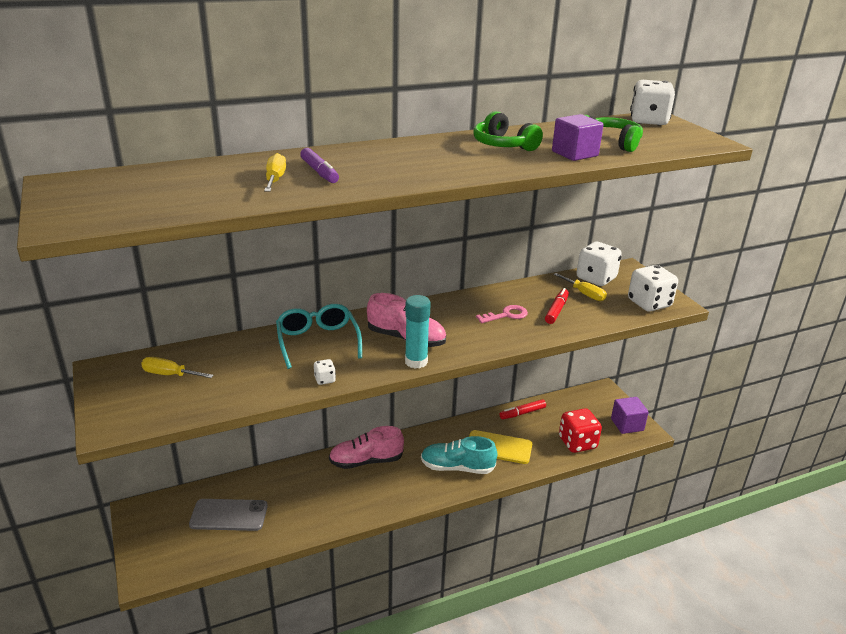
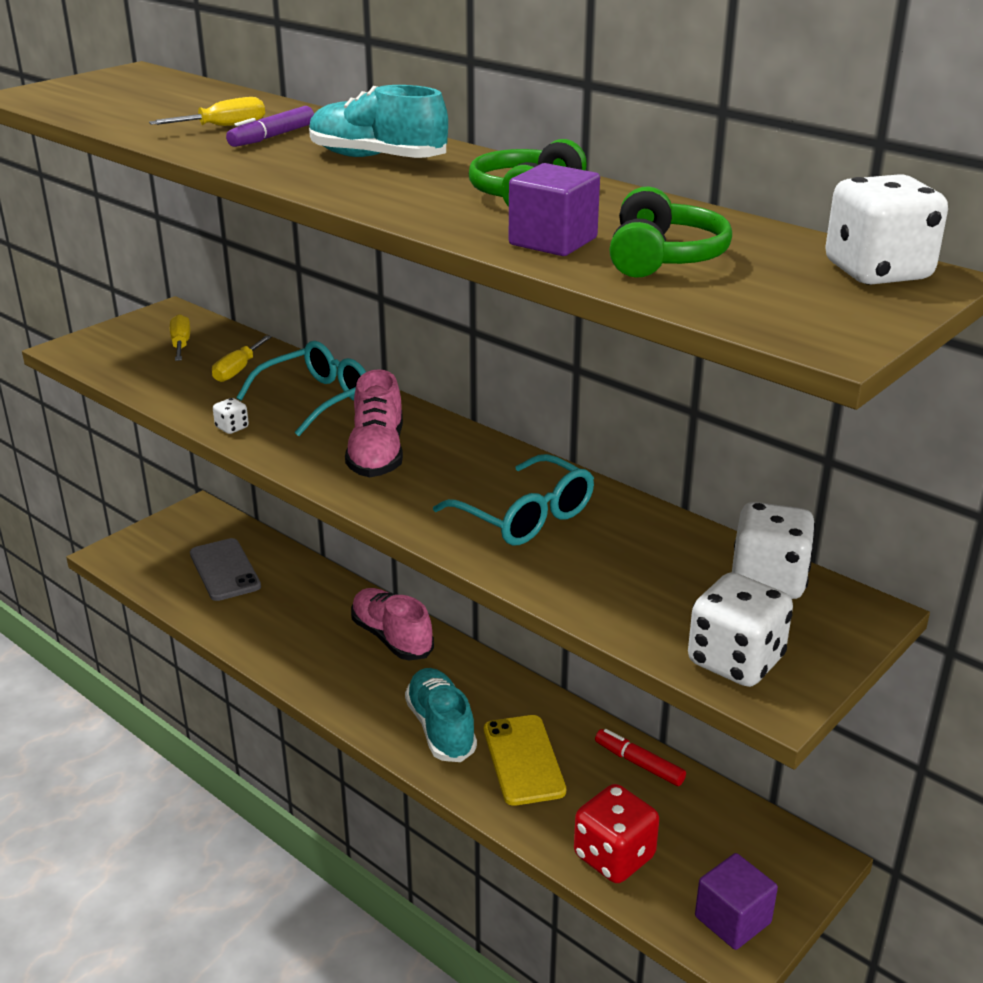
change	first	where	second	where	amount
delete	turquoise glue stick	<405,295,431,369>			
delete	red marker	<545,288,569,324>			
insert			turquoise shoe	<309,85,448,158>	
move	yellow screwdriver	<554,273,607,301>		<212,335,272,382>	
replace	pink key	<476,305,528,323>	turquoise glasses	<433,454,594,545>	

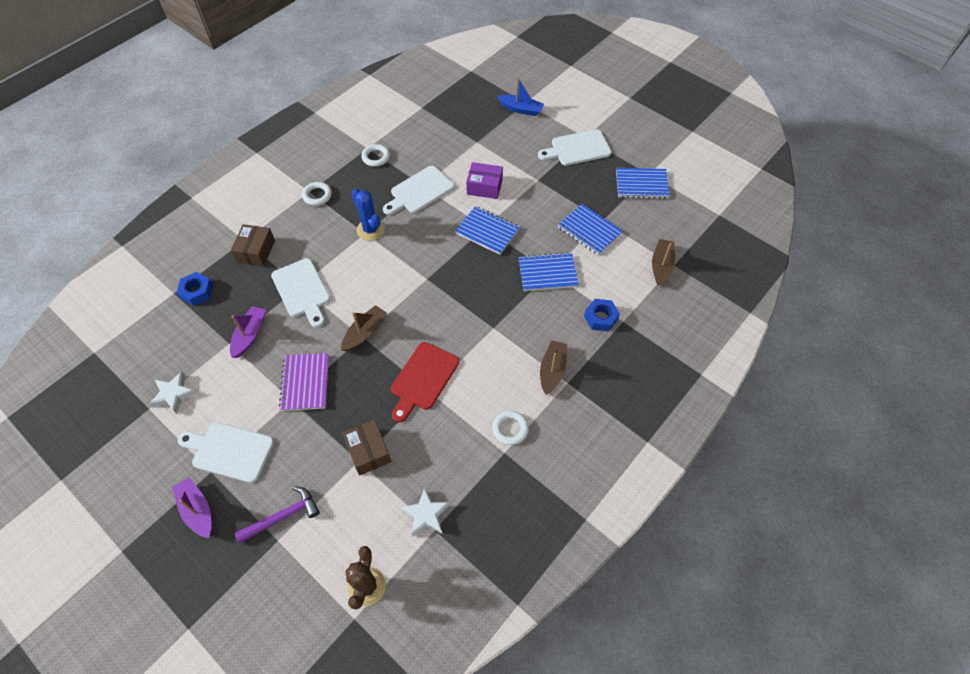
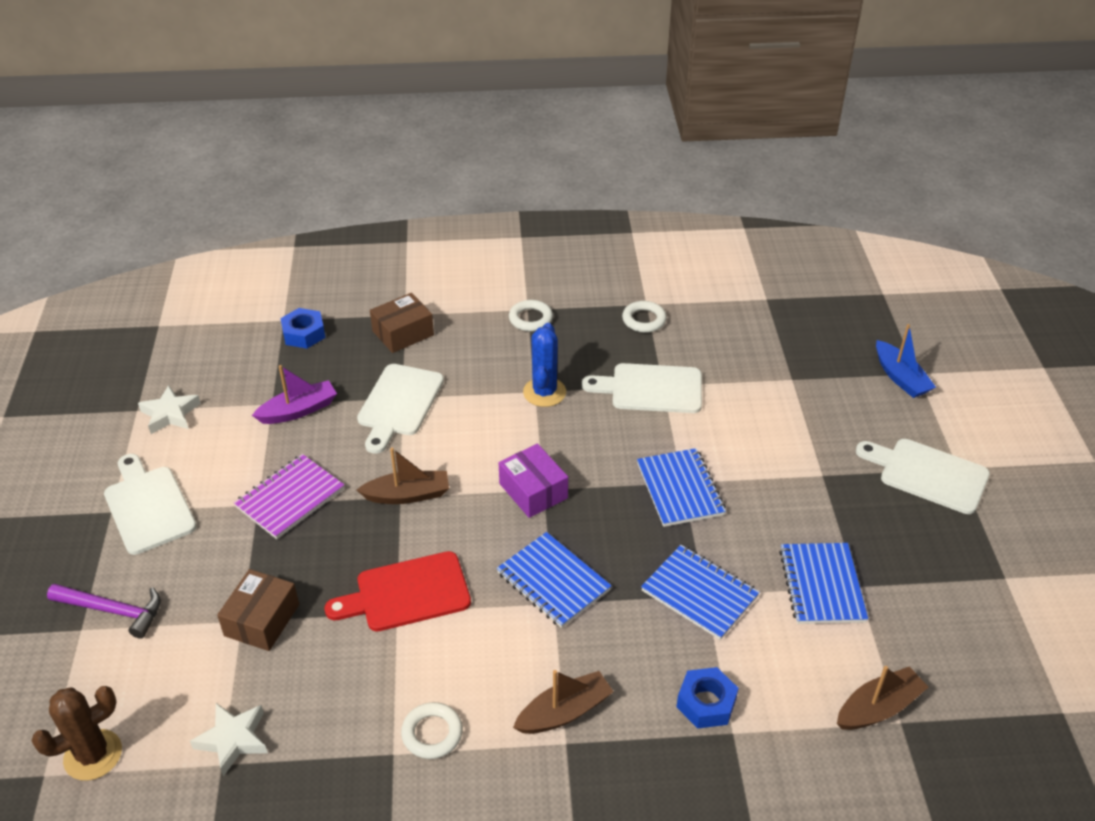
change	first	where	second	where	amount
delete	purple boat	<172,477,212,538>			
move	purple box	<466,162,503,199>		<499,444,568,518>	
move	blue notebook	<616,168,670,199>		<497,532,612,628>	

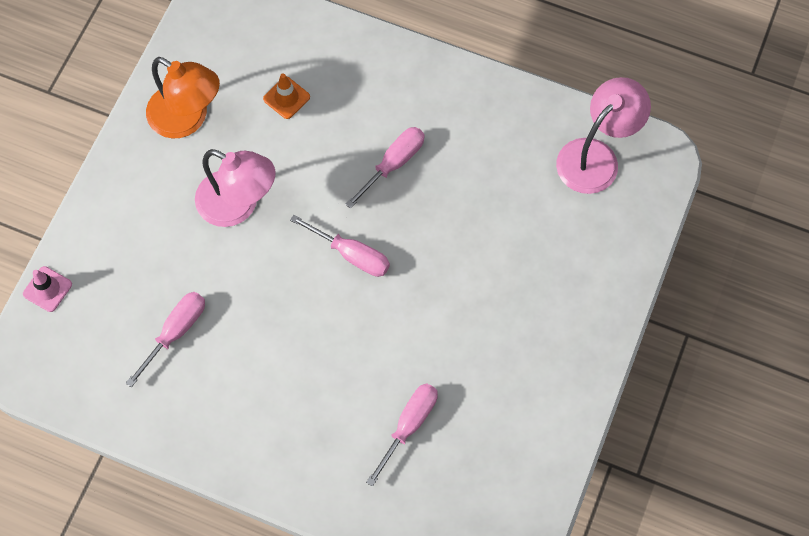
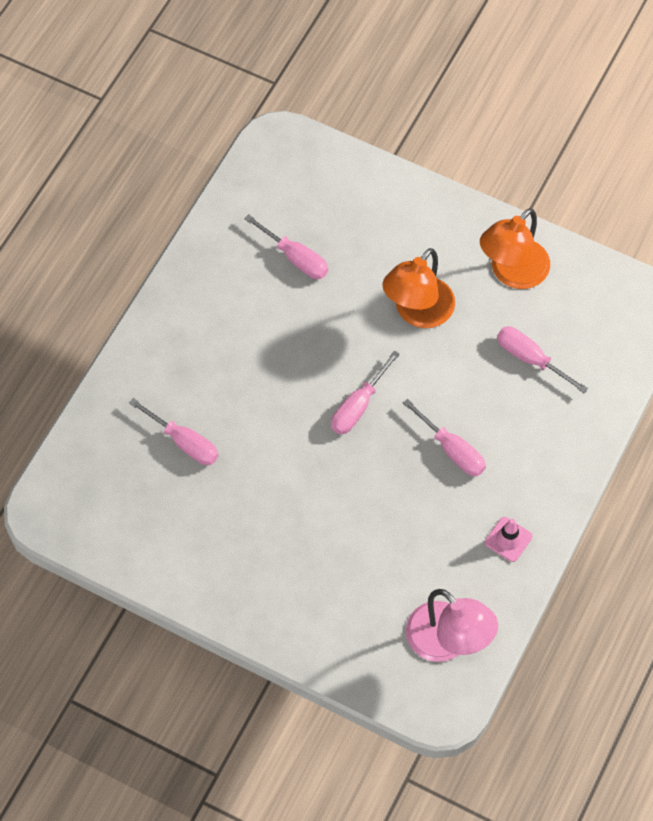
change	first	where	second	where	amount
move	pink traffic cone	<23,266,72,312>		<485,517,533,562>	
replace	orange traffic cone	<263,73,310,119>	pink screwdriver	<497,326,588,393>	
recolor	pink lamp	<195,149,276,227>	orange lamp	<382,248,455,328>	

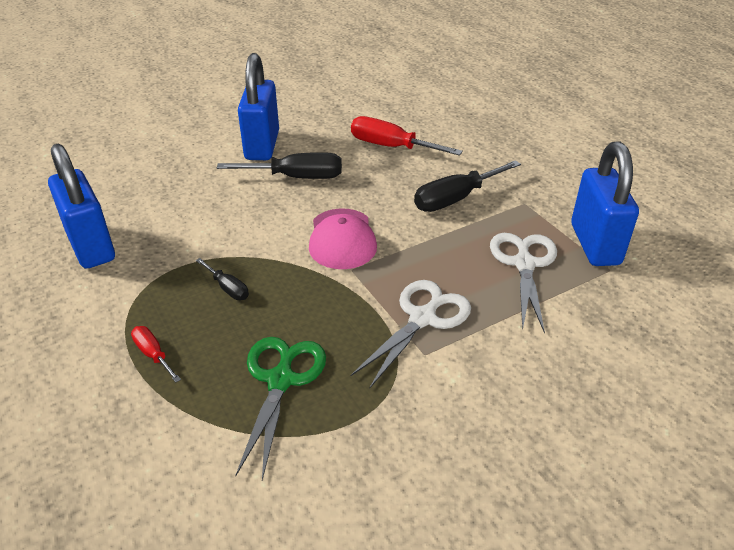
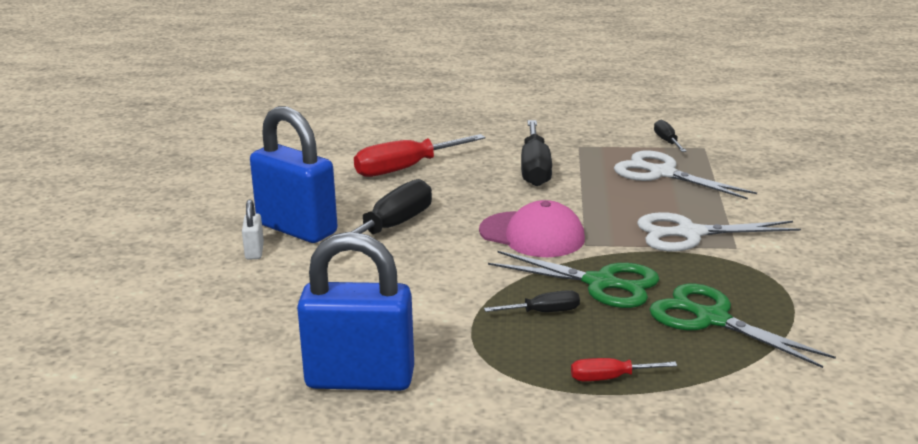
change	first	where	second	where	amount
insert			white padlock	<242,199,264,260>	
insert			green scissors	<488,251,659,308>	
replace	blue padlock	<571,141,639,266>	black screwdriver	<654,119,686,152>	
rotate	white scissors	<350,280,471,389>		<637,212,801,251>	75 degrees counterclockwise

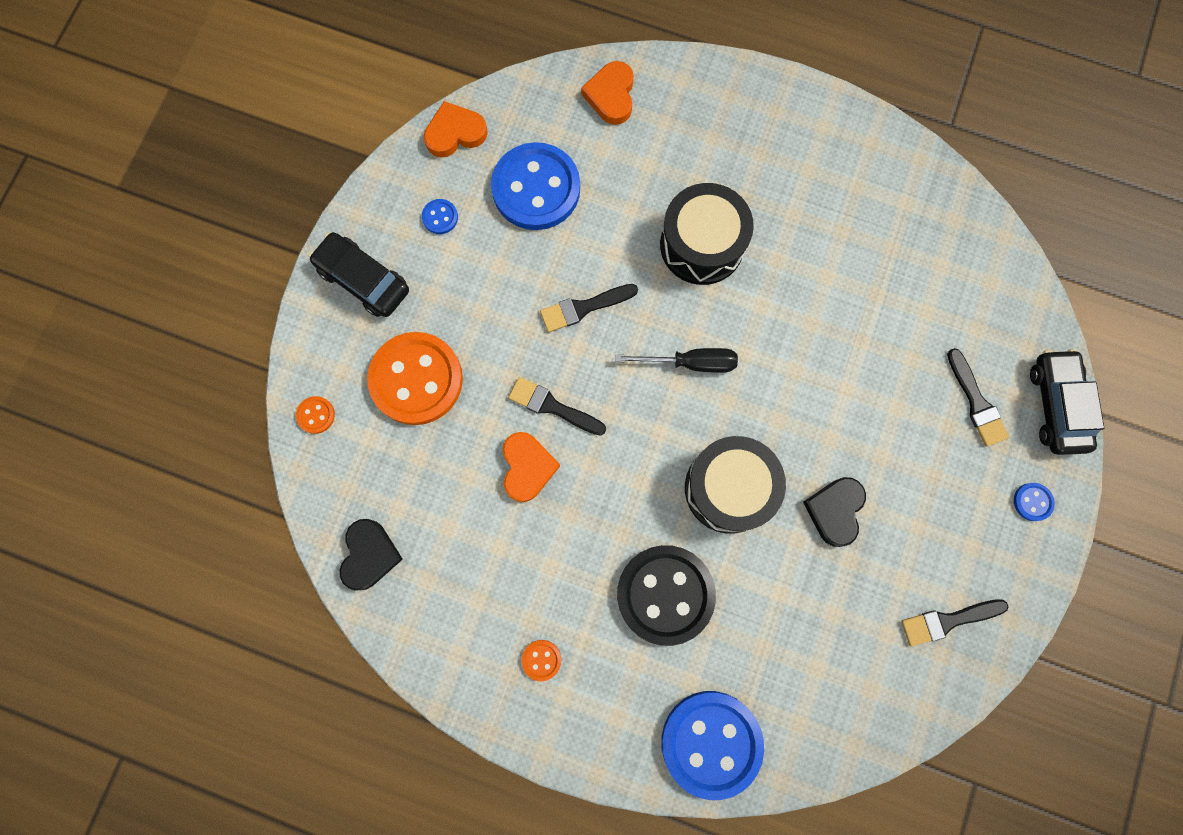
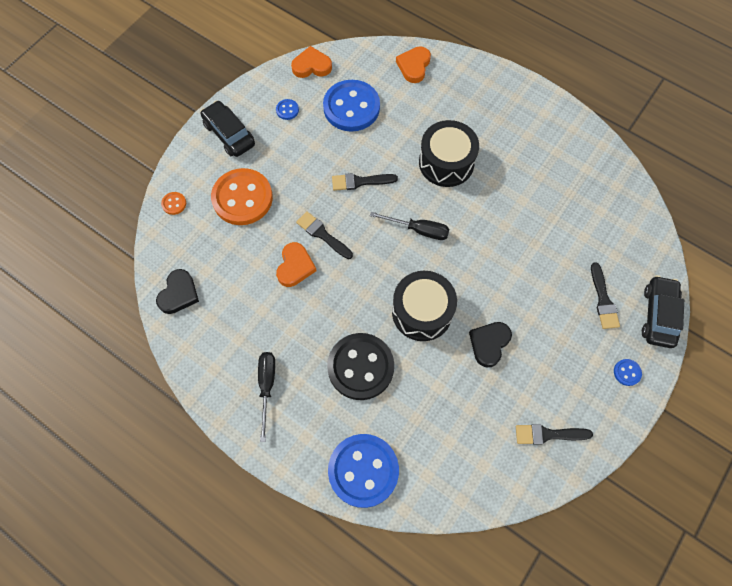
change	first	where	second	where	amount
replace	orange button	<521,640,561,681>	black screwdriver	<258,352,275,442>	

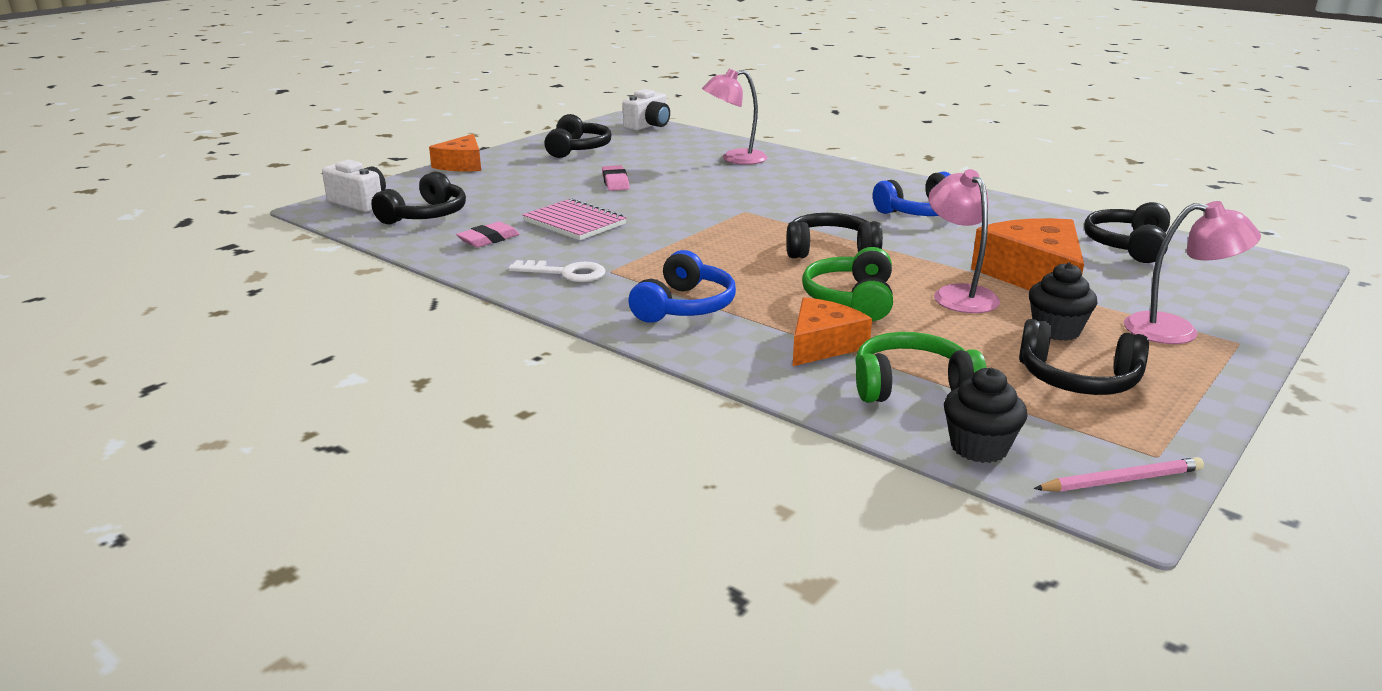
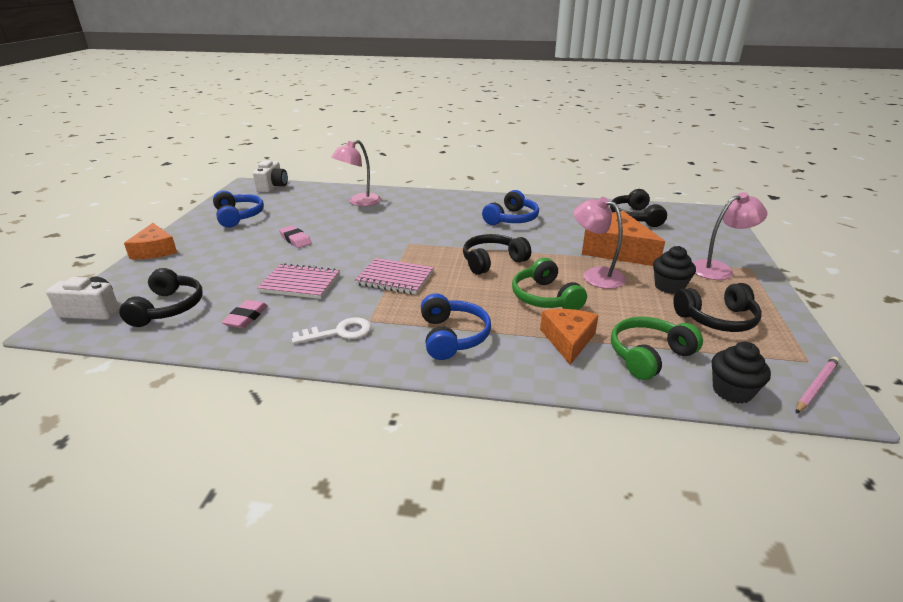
change	first	where	second	where	amount
insert			pink notebook	<355,258,434,295>	
recolor	black headphones	<544,114,612,158>	blue headphones	<213,190,264,228>	

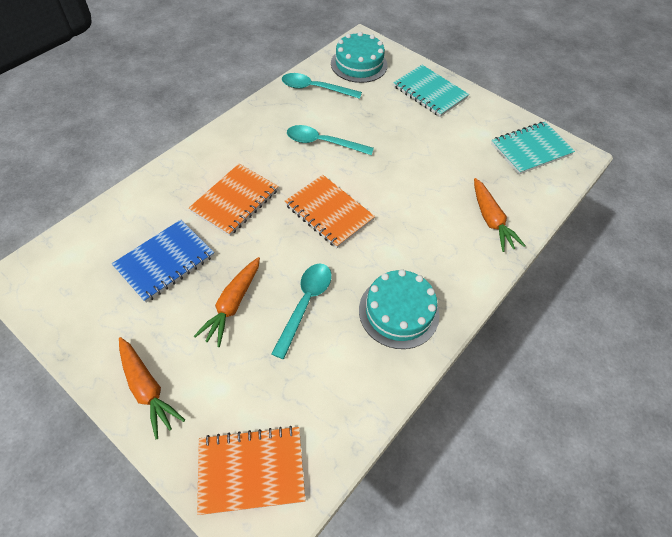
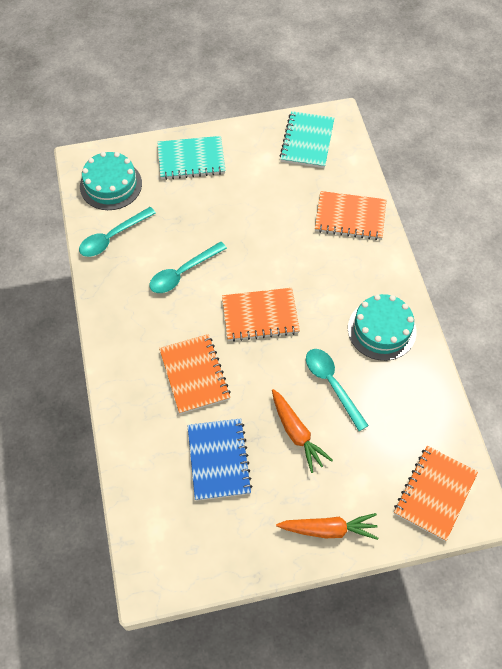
change	first	where	second	where	amount
replace	orange carrot	<474,178,526,252>	orange notebook	<315,191,386,240>	

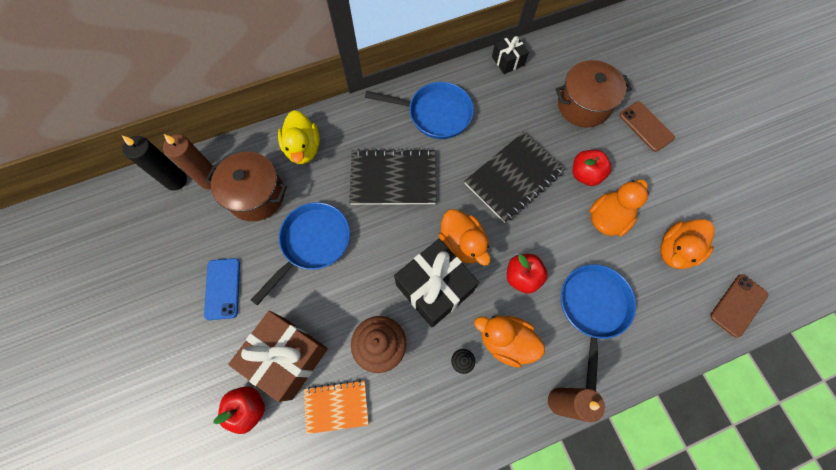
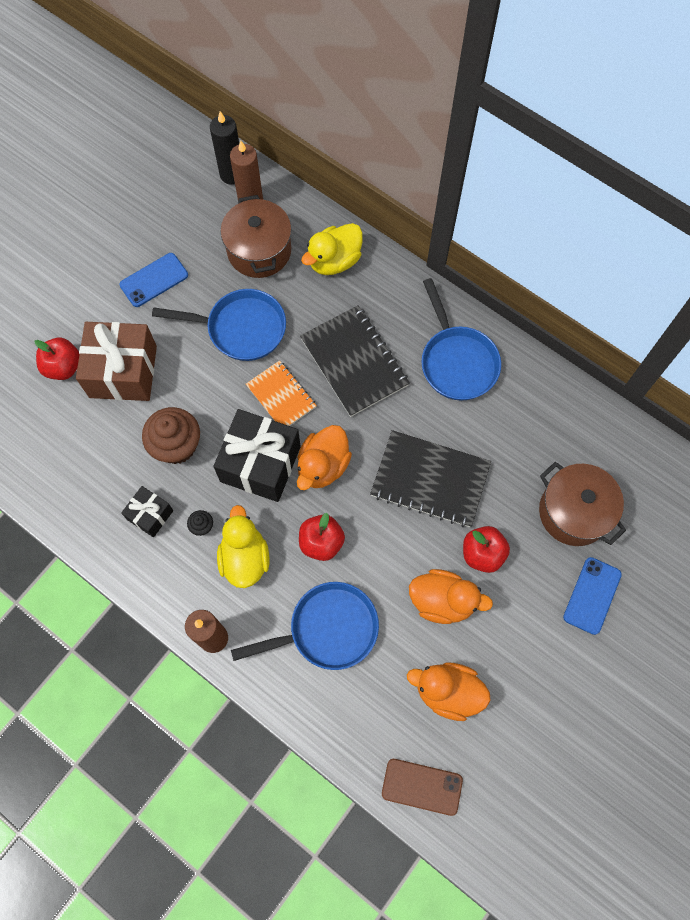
change	first	where	second	where	amount
move	orange notebook	<304,380,369,434>		<246,360,317,426>	
move	black gift	<492,34,529,74>		<121,486,174,537>	
recolor	orange duck	<474,316,545,368>	yellow duck	<217,505,269,588>	
recolor	brown phone	<620,101,675,152>	blue phone	<563,557,622,635>	

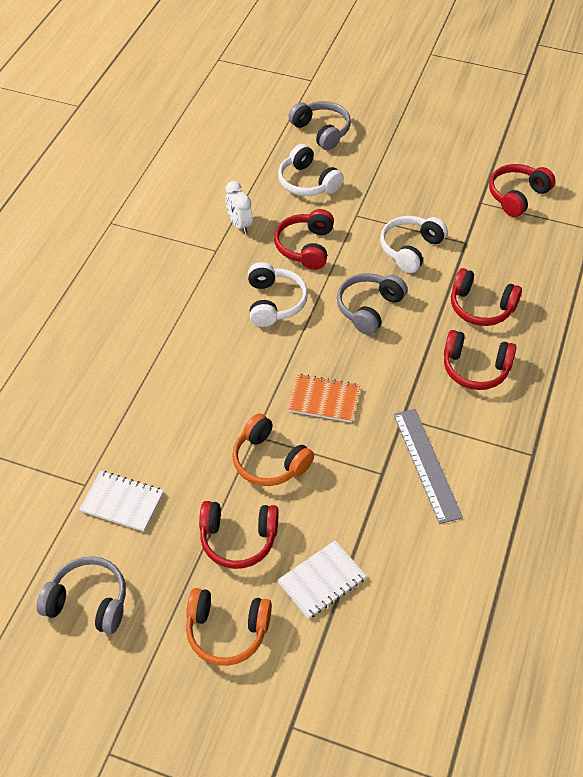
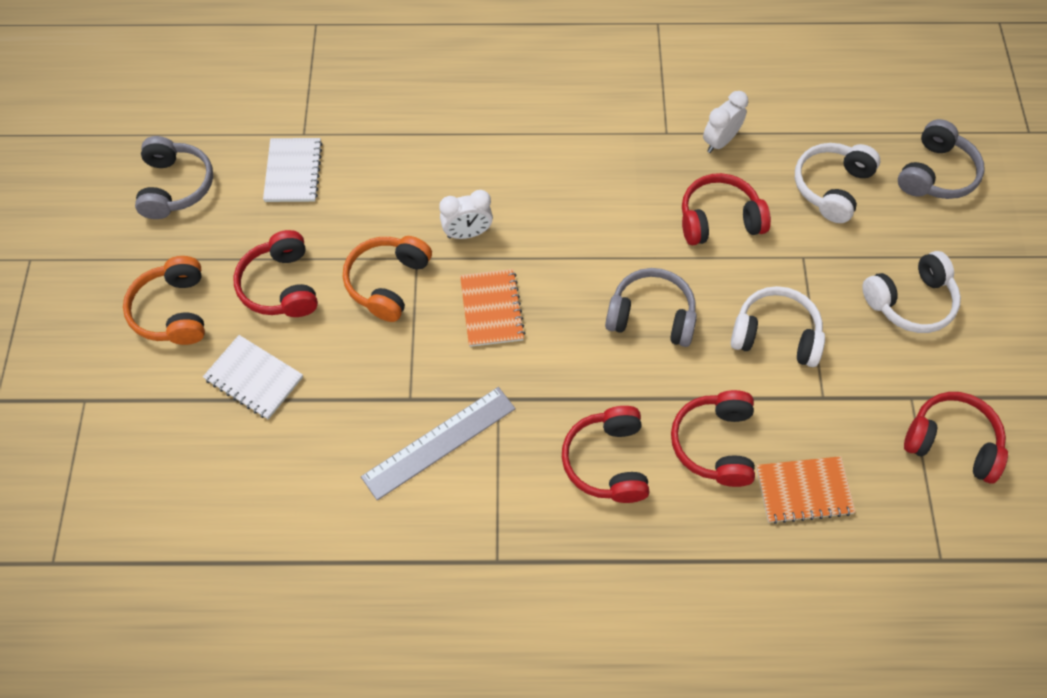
change	first	where	second	where	amount
insert			white clock	<439,190,493,239>	
insert			orange notebook	<756,456,855,524>	
move	white headphones	<248,262,308,327>		<862,251,961,333>	

